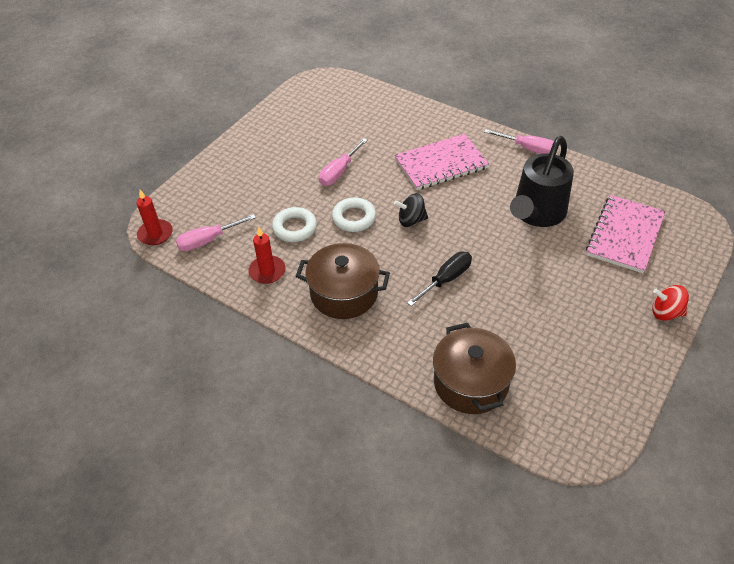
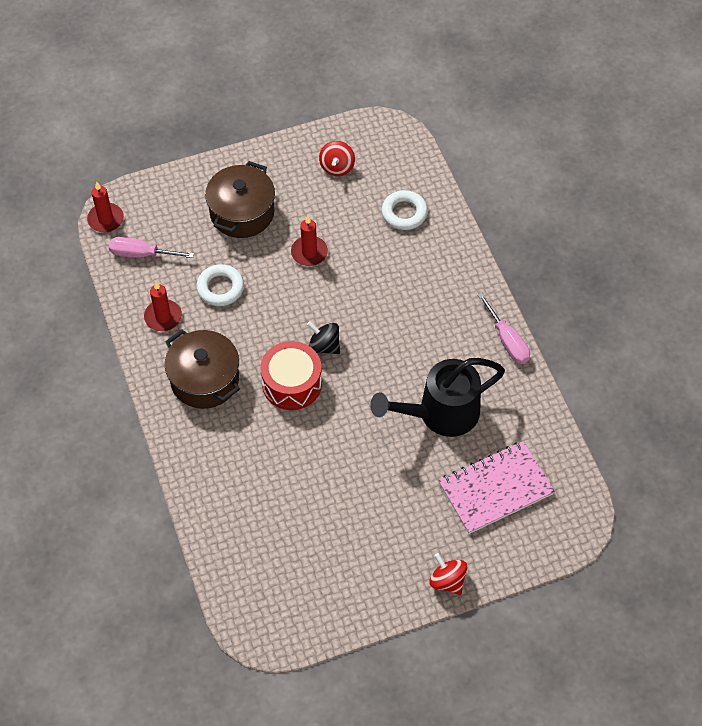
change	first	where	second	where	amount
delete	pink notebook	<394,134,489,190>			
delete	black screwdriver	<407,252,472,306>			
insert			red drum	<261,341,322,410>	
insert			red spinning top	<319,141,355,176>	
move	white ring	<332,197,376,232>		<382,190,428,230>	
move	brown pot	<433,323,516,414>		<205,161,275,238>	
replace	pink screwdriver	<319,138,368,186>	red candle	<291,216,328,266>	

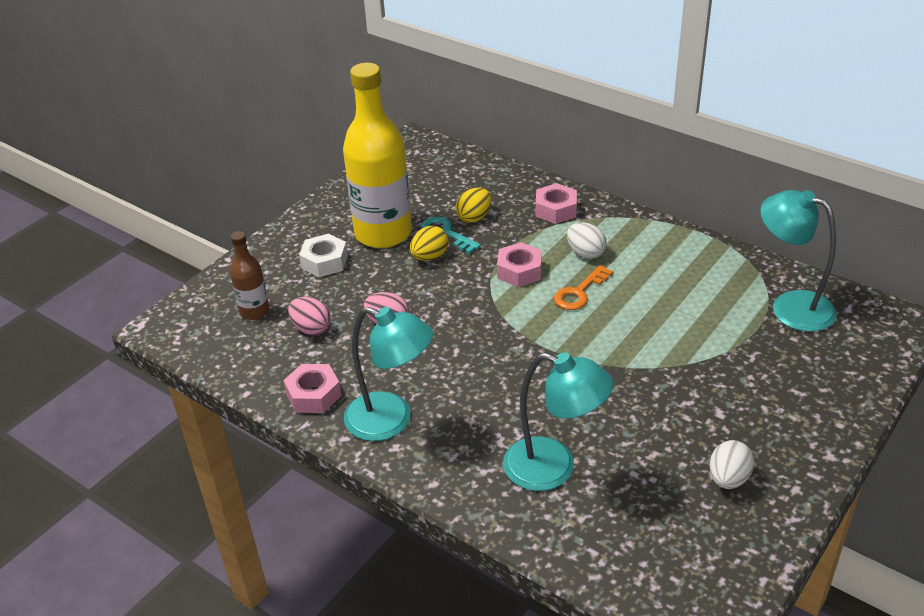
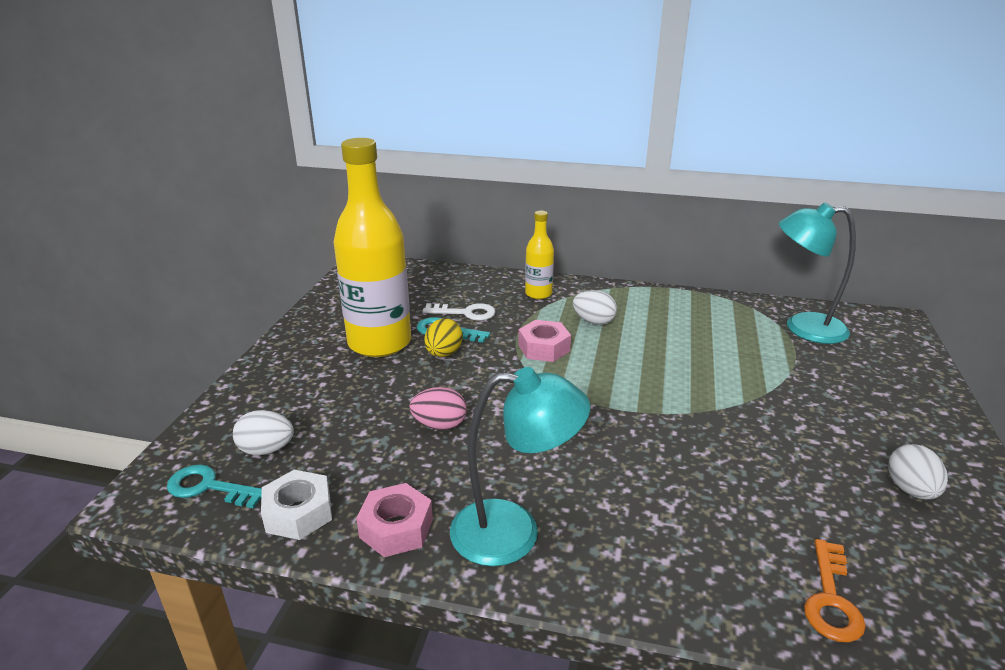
change	first	where	second	where	amount
delete	pink egg	<288,297,331,335>			
delete	turquoise lamp	<503,352,614,491>			
insert			turquoise key	<167,464,262,508>	
move	white nut	<299,234,348,277>		<261,470,332,540>	
move	orange key	<554,265,613,310>		<804,539,866,643>	
replace	brown bottle	<230,231,270,320>	white egg	<233,410,294,455>	
replace	yellow egg	<455,188,492,223>	white key	<423,303,496,321>	
replace	pink nut	<536,183,577,224>	yellow bottle	<525,211,554,299>	

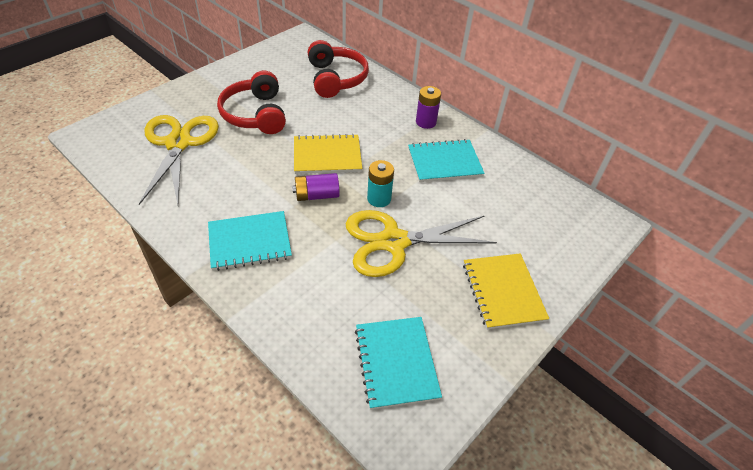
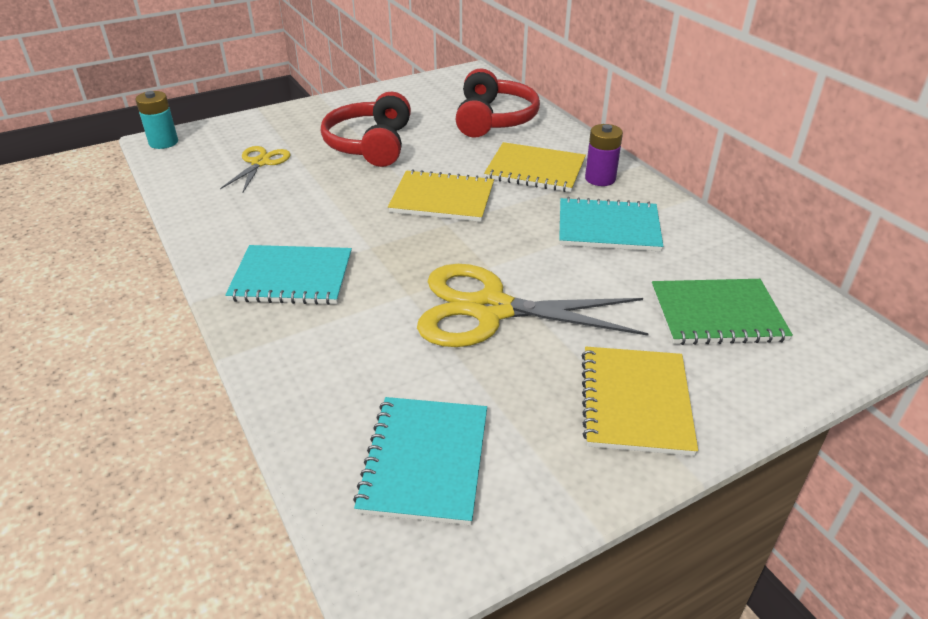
change	first	where	second	where	amount
delete	purple battery	<292,173,340,201>			
insert			yellow notebook	<484,142,586,192>	
insert			green notebook	<652,279,793,345>	
move	turquoise battery	<367,160,394,207>		<136,91,178,149>	
resize	yellow scissors	<139,115,219,205>		<220,146,291,193>	x0.52

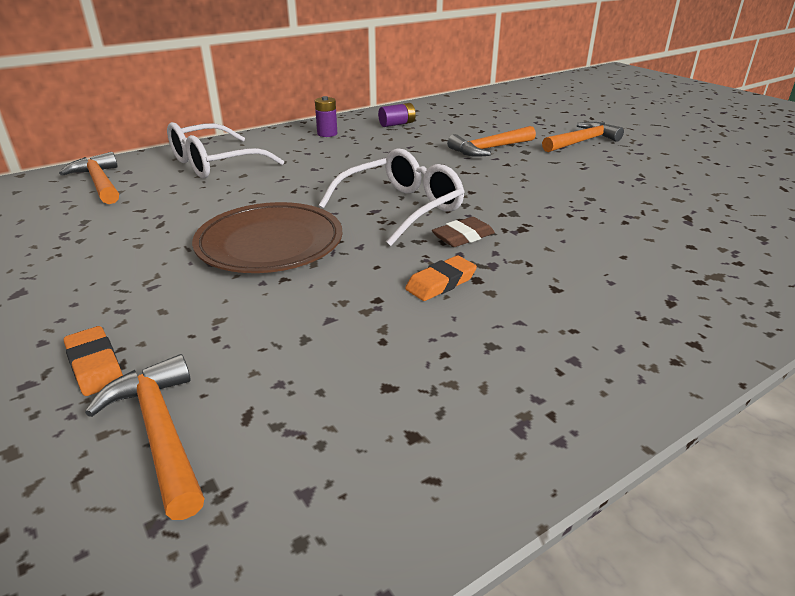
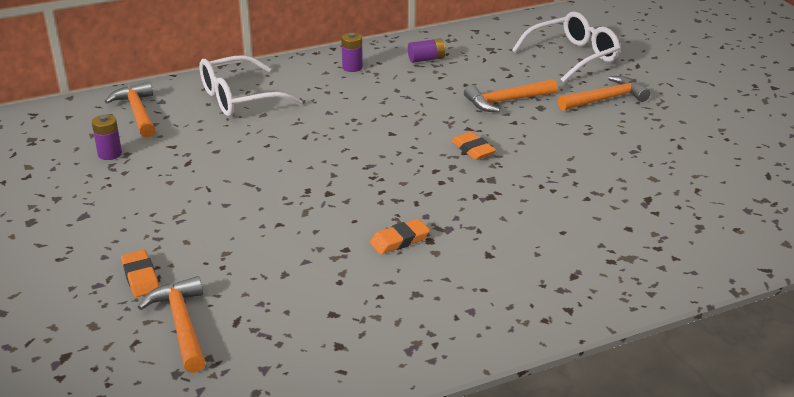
change	first	where	second	where	amount
delete	brown plate	<192,202,343,273>			
delete	brown eraser	<432,217,495,247>			
insert			purple battery	<92,115,122,160>	
insert			orange eraser	<451,132,496,160>	
move	white glasses	<318,148,465,246>		<512,12,620,83>	

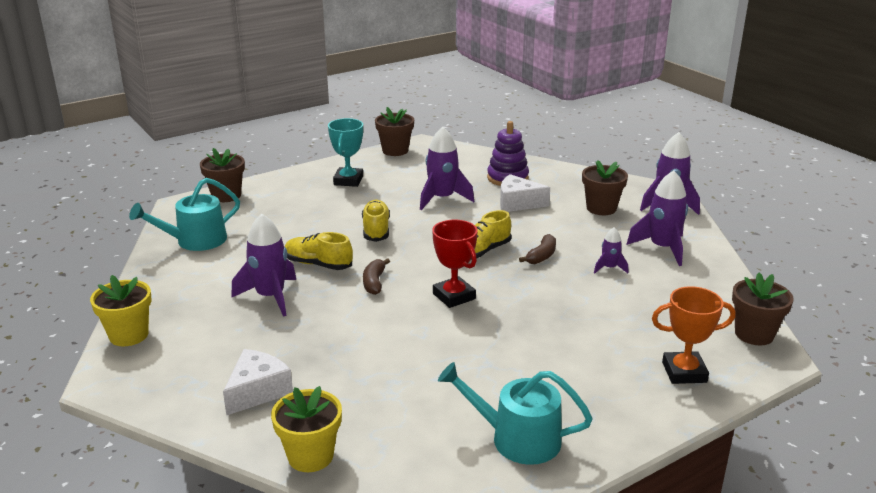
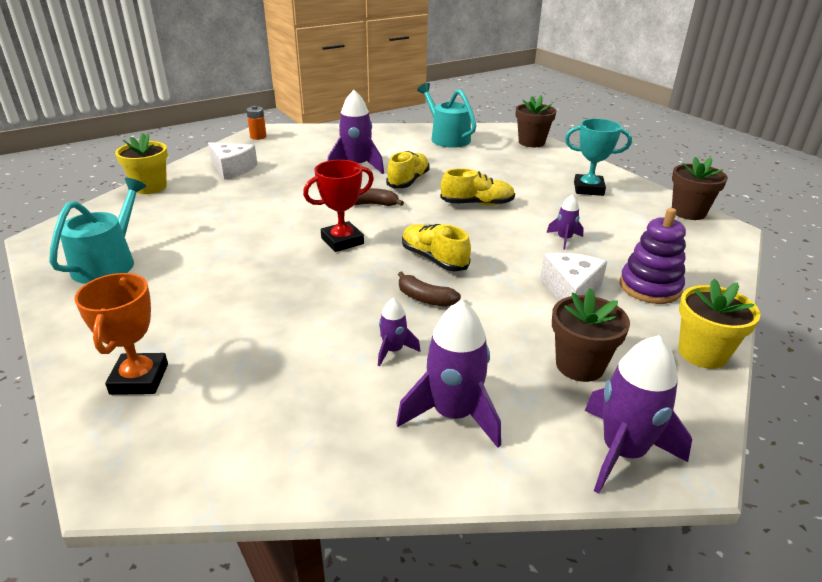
change	first	where	second	where	amount
delete	brown flower pot	<732,273,793,345>			
insert			orange battery	<246,106,266,140>	
move	yellow flower pot	<90,275,152,346>		<678,279,761,369>	
resize	purple rocket	<420,127,474,210>		<546,194,584,250>	x0.52

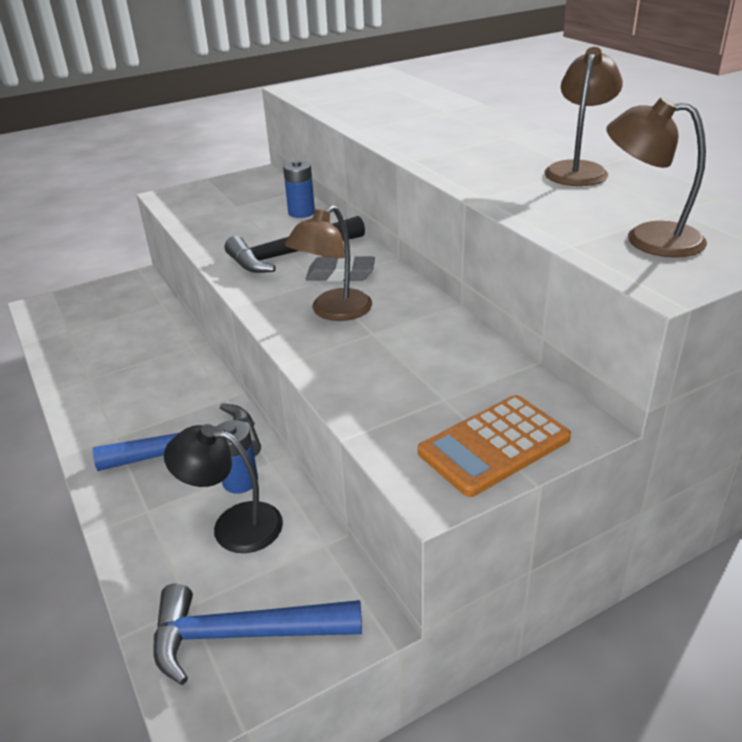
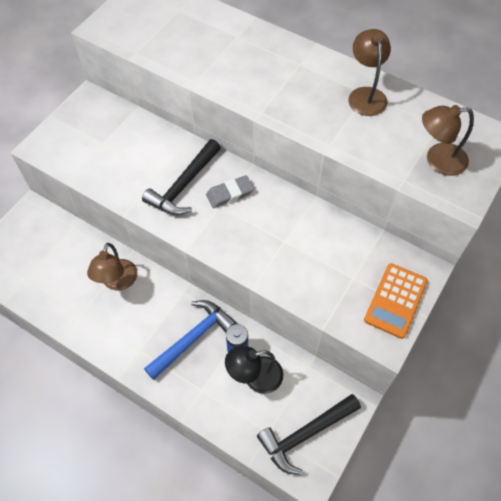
change	first	where	second	where	amount
delete	blue battery	<283,160,315,218>			
move	brown lamp	<285,205,372,321>		<87,243,137,290>	
recolor	blue hammer	<153,584,362,685>	black hammer	<257,394,361,475>	

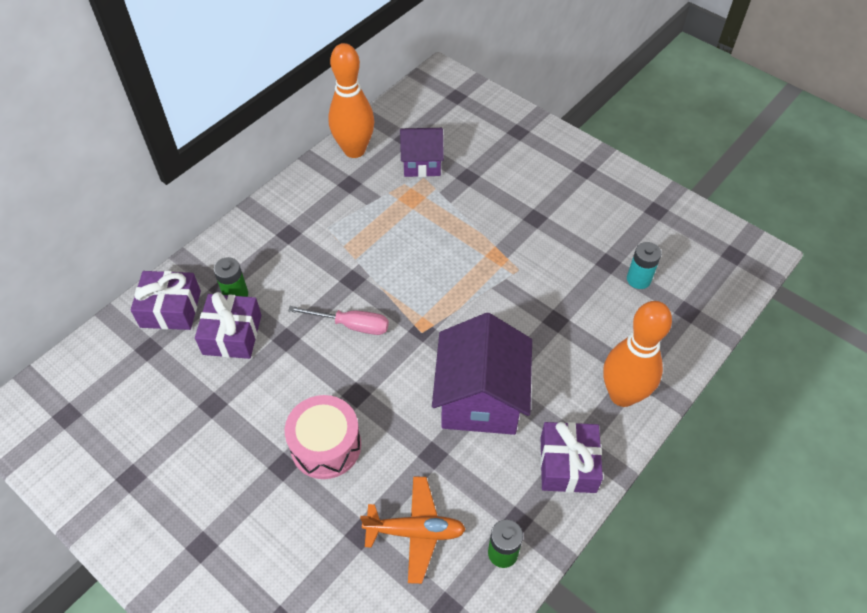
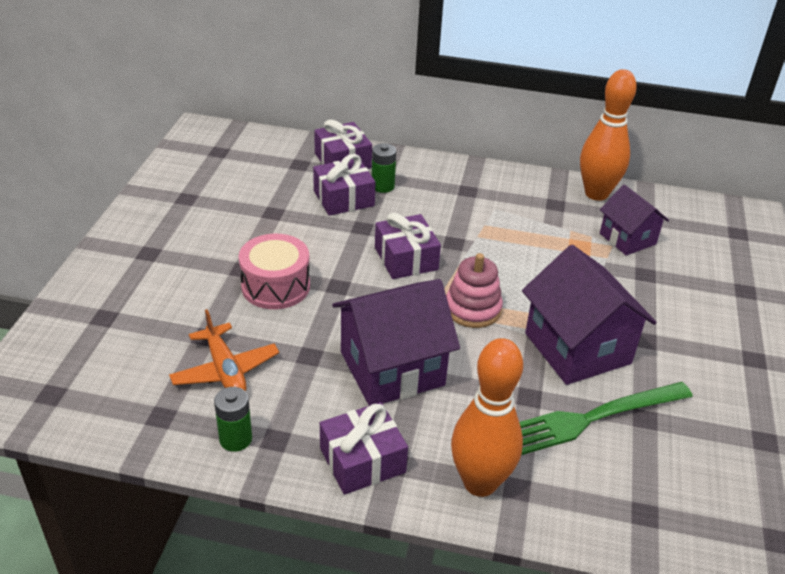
change	first	where	second	where	amount
delete	turquoise battery	<627,242,661,289>			
insert			pink stacking toy	<446,253,503,328>	
insert			green fork	<519,382,693,455>	
insert			purple house	<522,245,657,385>	
replace	pink screwdriver	<288,306,389,335>	purple gift	<375,213,441,279>	

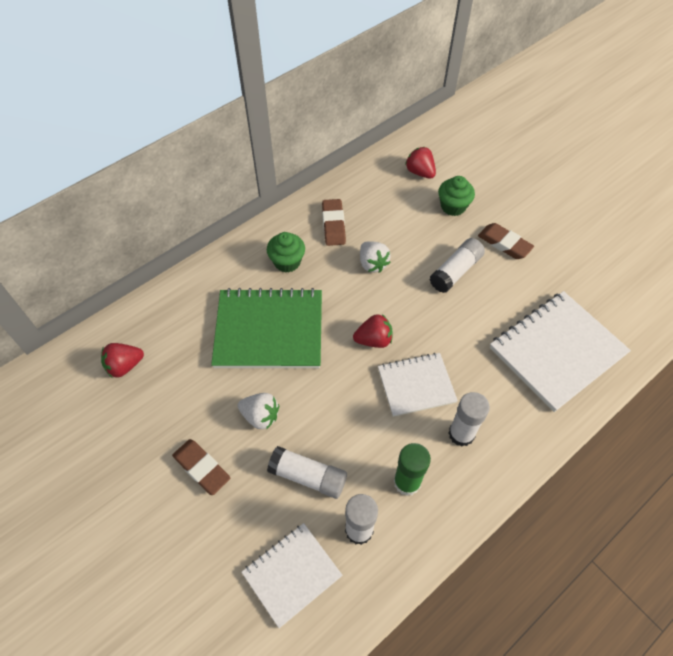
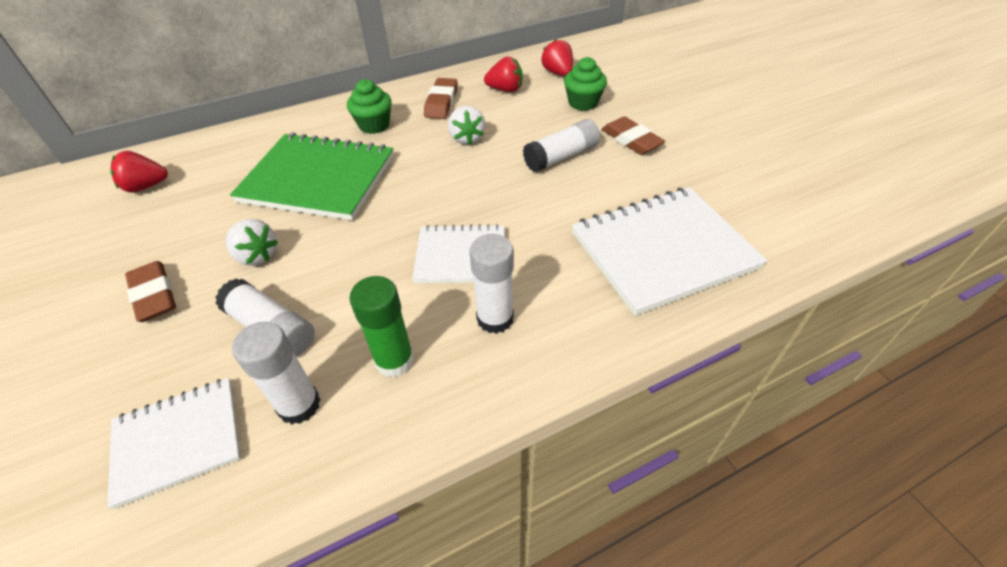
change	first	where	second	where	amount
move	red strawberry	<353,314,393,348>		<484,57,523,92>	

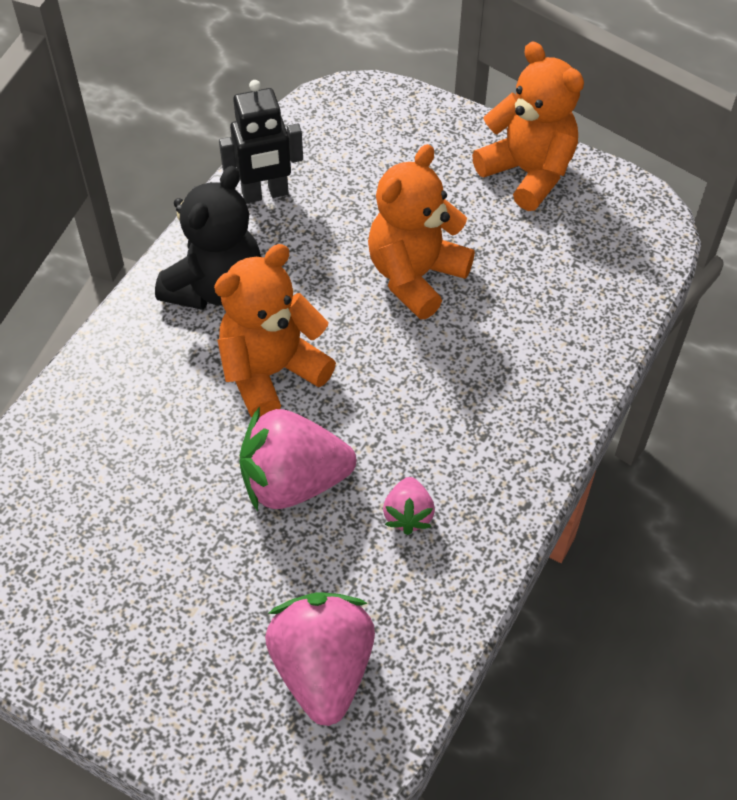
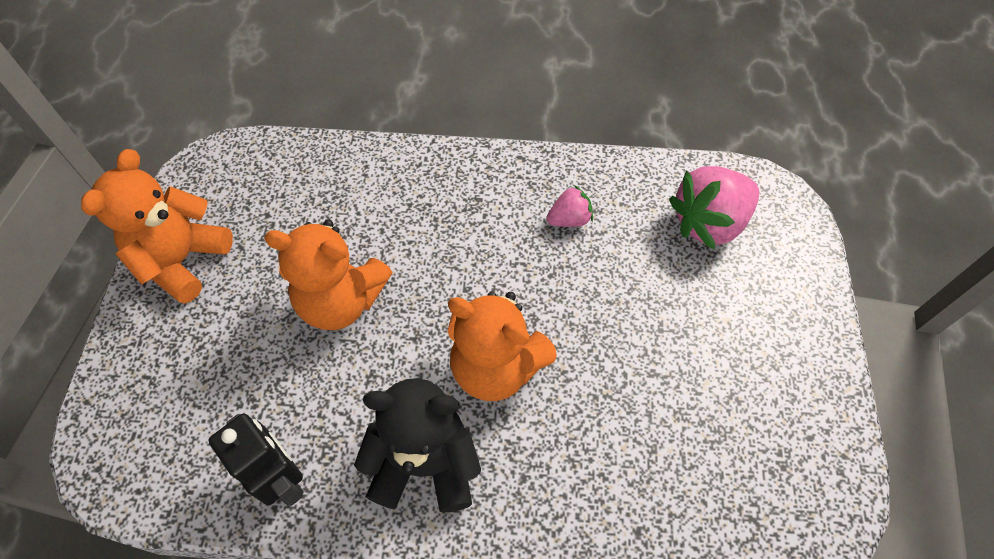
change	first	where	second	where	amount
delete	pink strawberry	<239,406,356,511>			

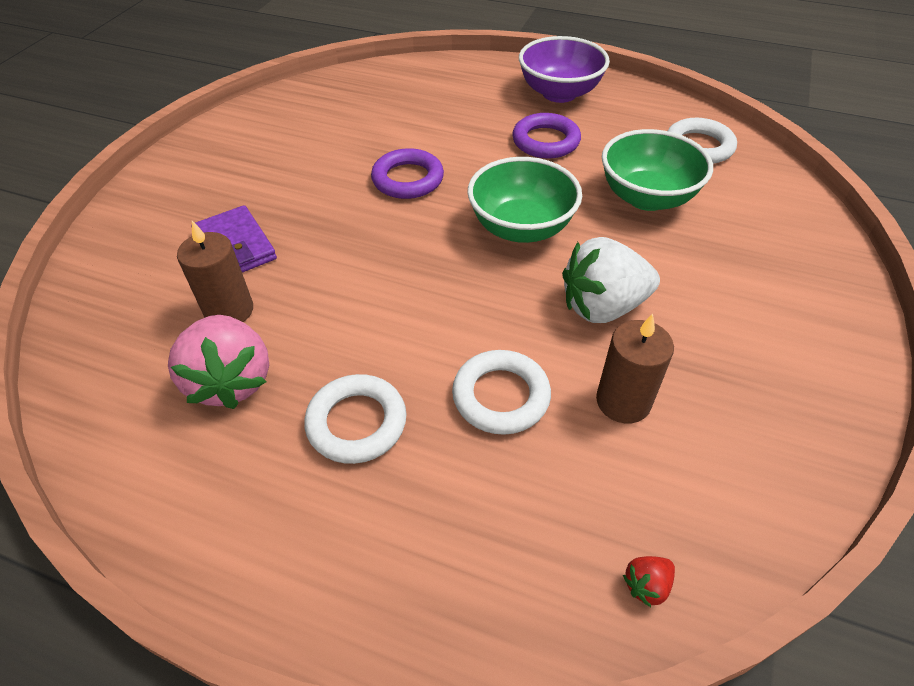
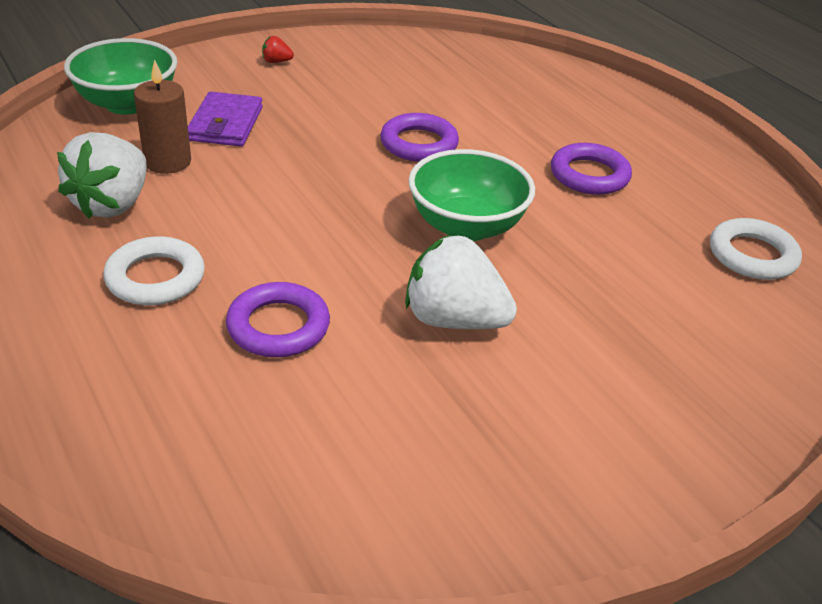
change	first	where	second	where	amount
delete	purple bowl	<519,36,610,103>			
delete	brown candle	<596,314,674,423>			
move	green bowl	<602,129,713,211>		<64,38,177,115>	
move	red strawberry	<623,556,675,607>		<262,36,294,63>	
recolor	pink strawberry	<168,315,269,409>	white strawberry	<57,132,147,218>	
recolor	white ring	<452,350,551,435>	purple ring	<226,282,330,357>	

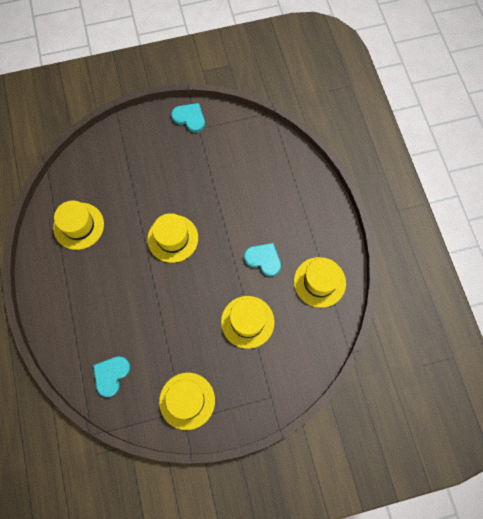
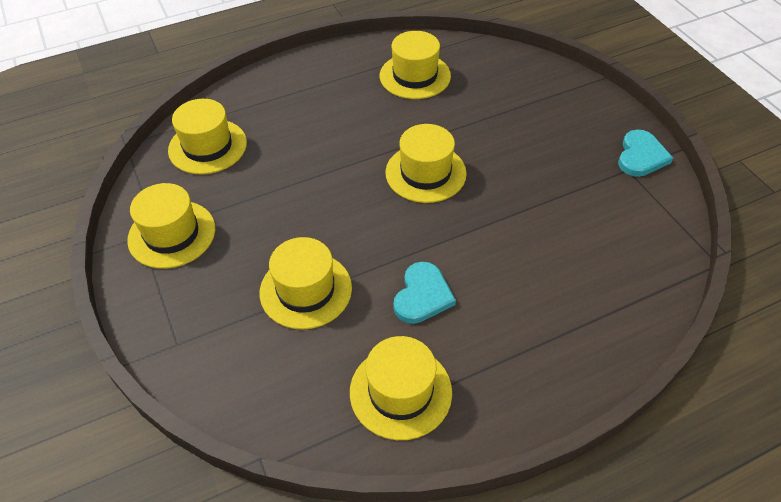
change	first	where	second	where	amount
replace	turquoise heart	<93,356,130,397>	yellow hat	<168,99,247,174>	

